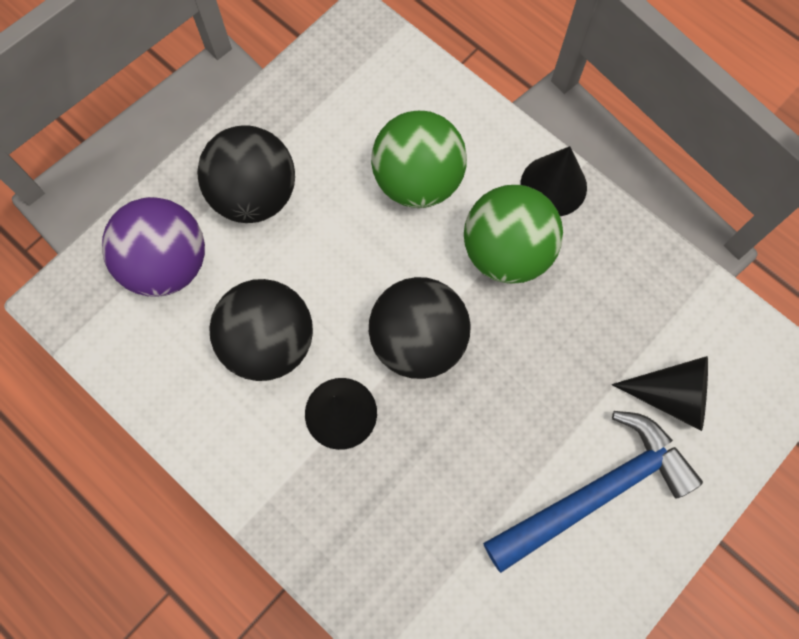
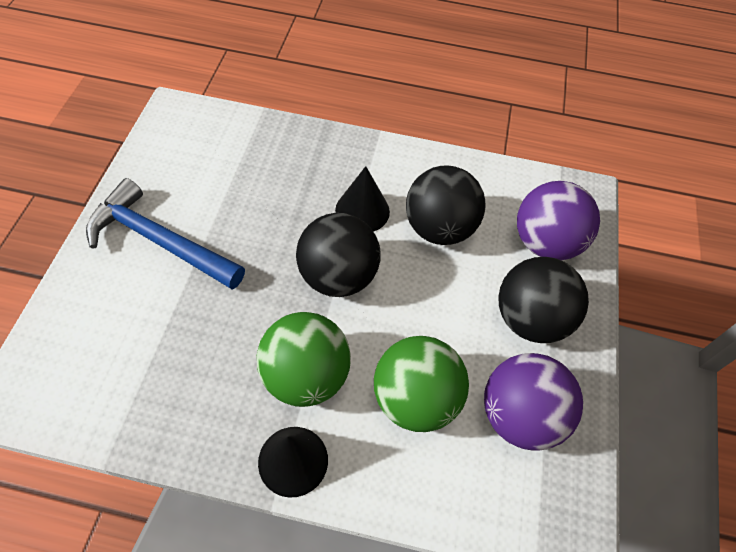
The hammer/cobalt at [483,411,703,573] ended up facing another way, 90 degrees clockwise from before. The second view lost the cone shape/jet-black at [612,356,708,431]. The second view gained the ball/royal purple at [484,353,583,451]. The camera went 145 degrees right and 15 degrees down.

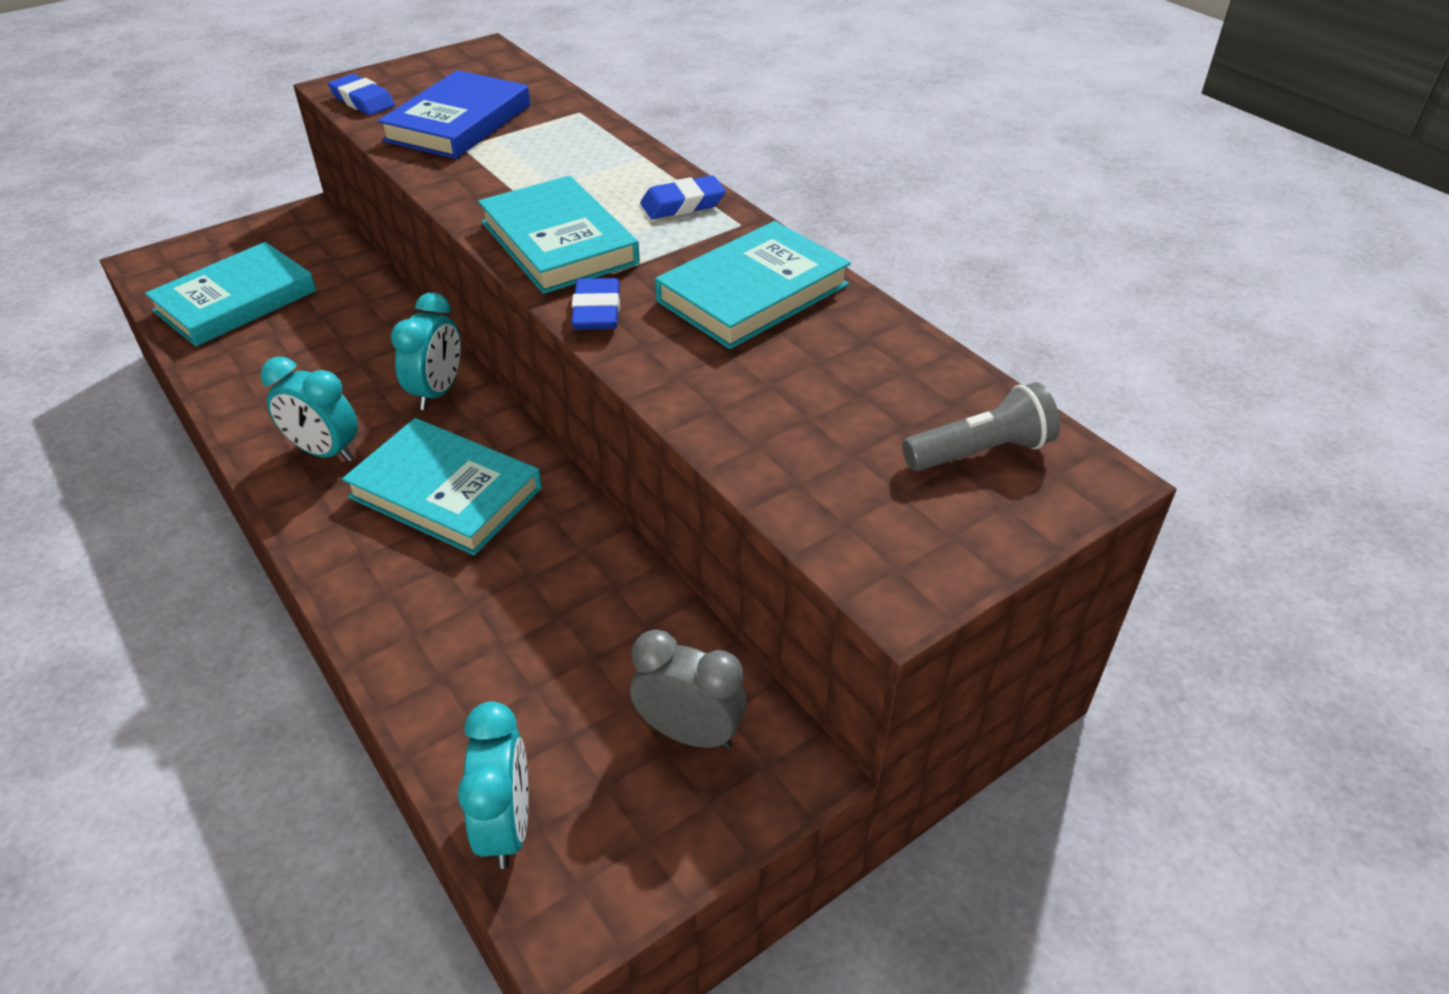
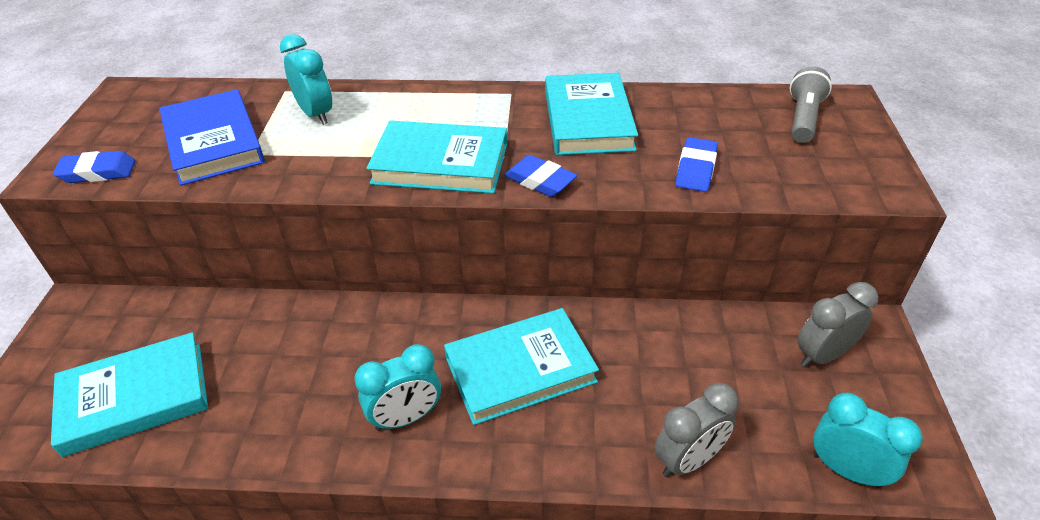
The book/teal at [145,242,316,347] ended up facing another way, 75 degrees clockwise from before. The bedside clock/teal ended up elsewhere, having gone from [391,292,461,410] to [280,34,332,125]. The pencil eraser/cobalt ended up elsewhere, having gone from [640,175,726,219] to [675,137,718,192]. The second view gained the bedside clock/ash-grey at [655,383,738,477]. The camera went 50 degrees left and 0 degrees up.

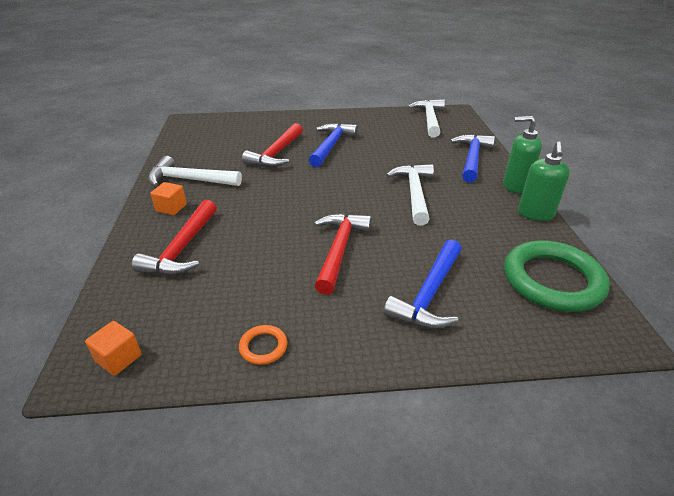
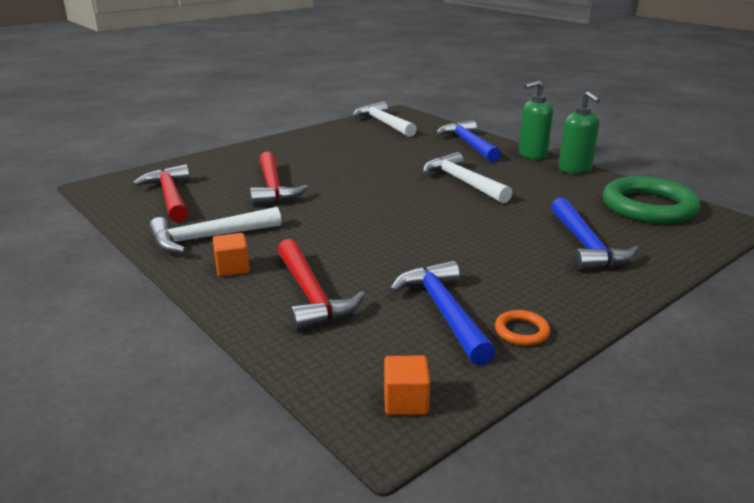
The hammer/cobalt ended up elsewhere, having gone from [309,123,358,167] to [389,260,495,365]. The hammer/red ended up elsewhere, having gone from [314,213,372,295] to [132,164,190,223]. The camera went 35 degrees left and 10 degrees down.

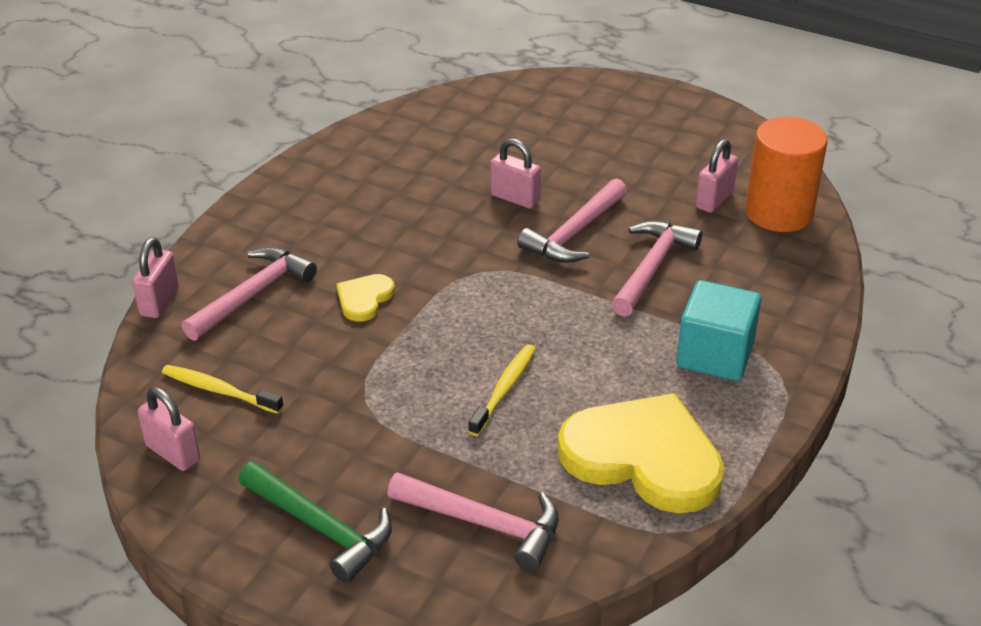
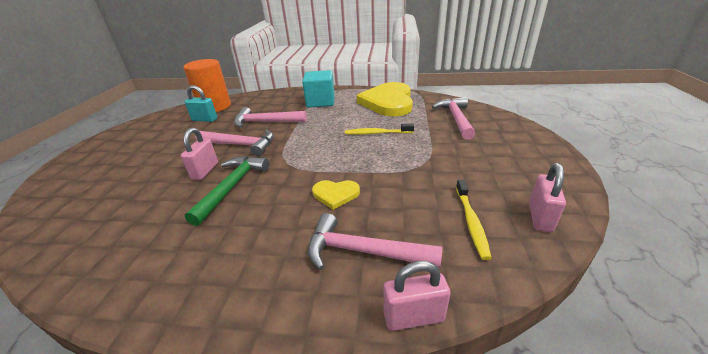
The hammer/emerald ended up elsewhere, having gone from [239,461,392,583] to [185,156,269,226]. What was the small lock/pink at [696,139,738,213] turned into the small lock/teal at [185,85,217,122]. The camera went 110 degrees left and 5 degrees down.

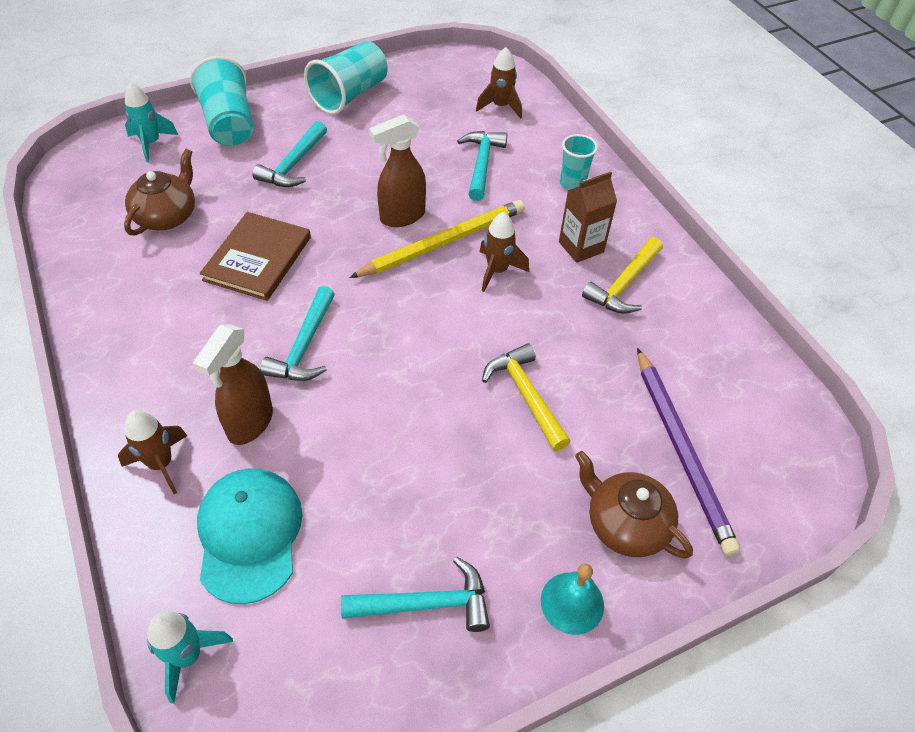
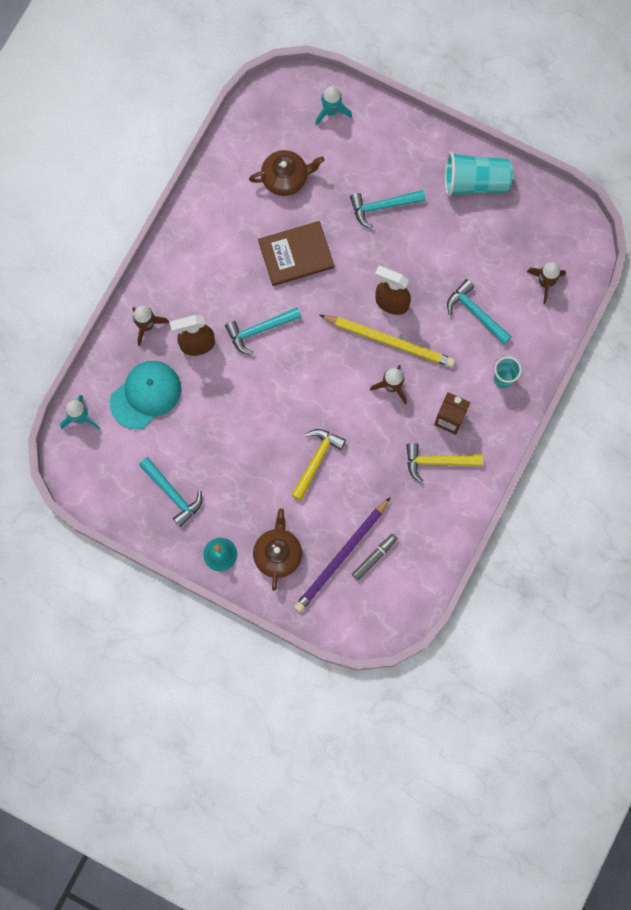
The second view lost the tumbler/teal at [190,56,254,146]. The hammer/teal at [457,131,507,201] ended up facing another way, 105 degrees counterclockwise from before. The second view gained the marker/ash-grey at [352,534,398,581]. The camera went 55 degrees right and 25 degrees up.

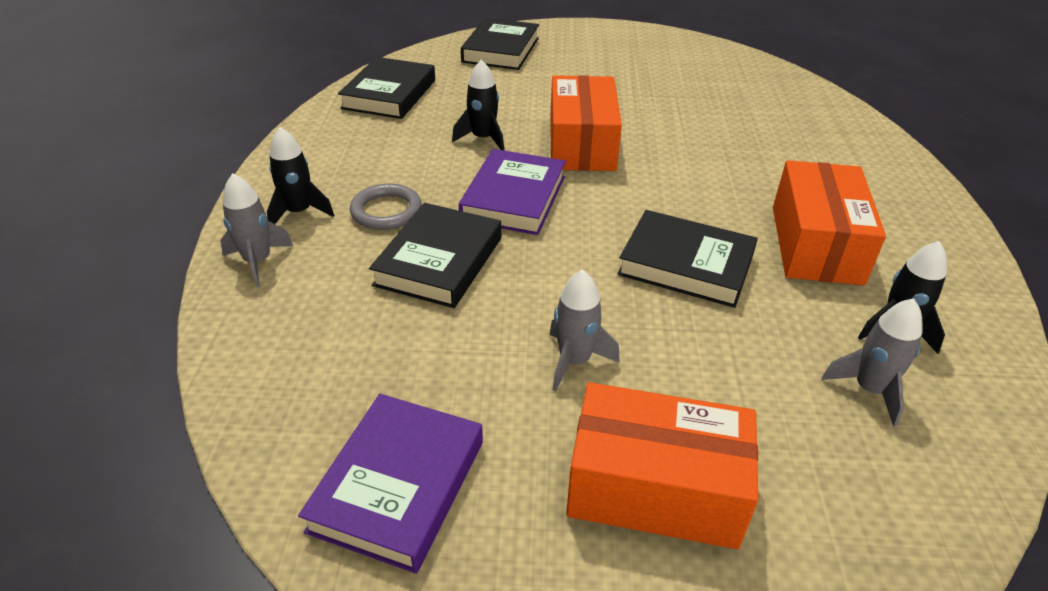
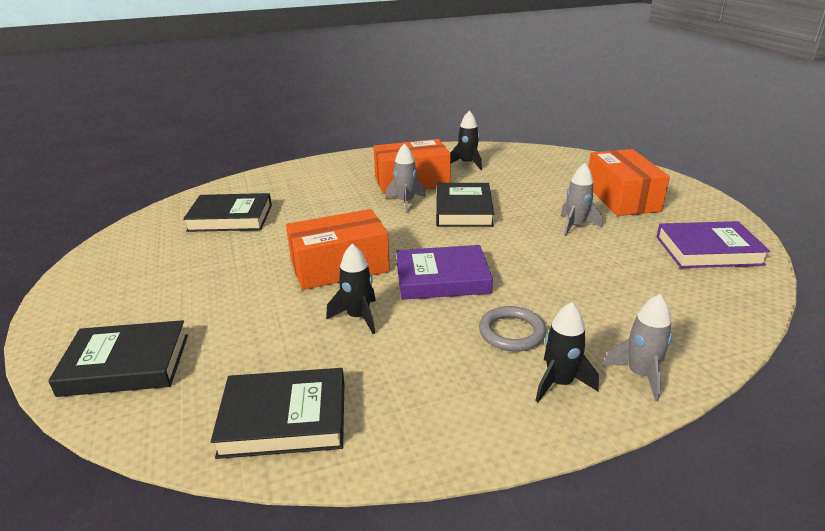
The book/jet-black ended up elsewhere, having gone from [369,203,501,308] to [183,193,272,232]. The spaceship/ash-grey ended up elsewhere, having gone from [822,298,923,427] to [385,144,426,213]. The camera went 110 degrees left and 10 degrees down.

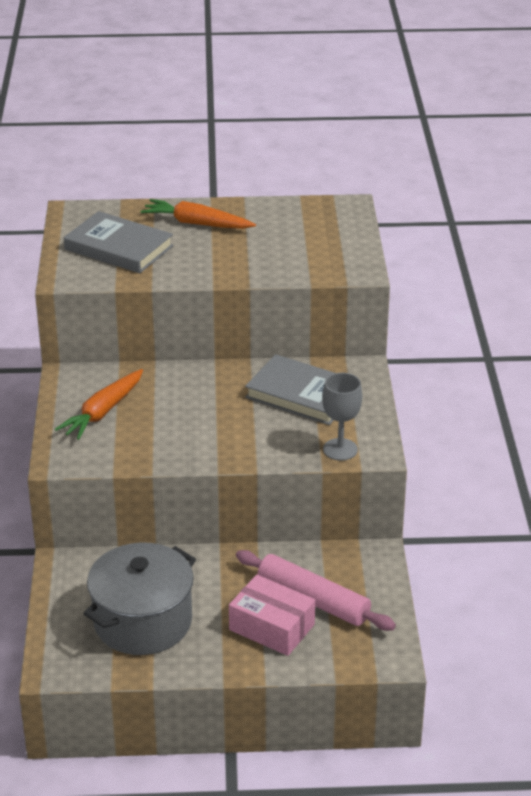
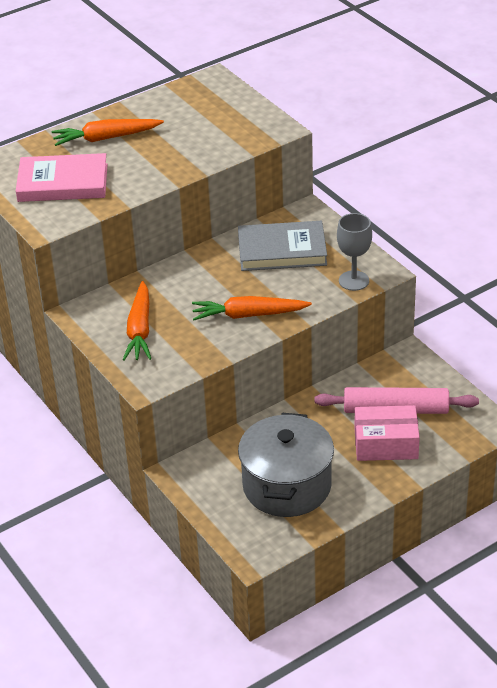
What was the book/ash-grey at [64,211,174,273] turned into the book/pink at [16,153,108,202]. The second view gained the toy carrot/orange at [192,296,312,321]. The camera went 30 degrees left and 5 degrees up.

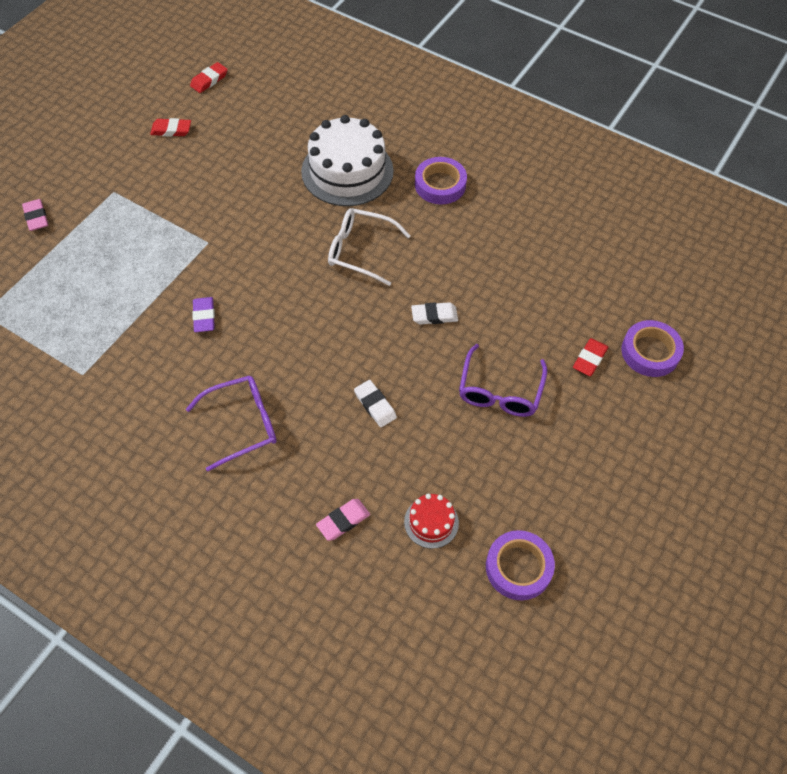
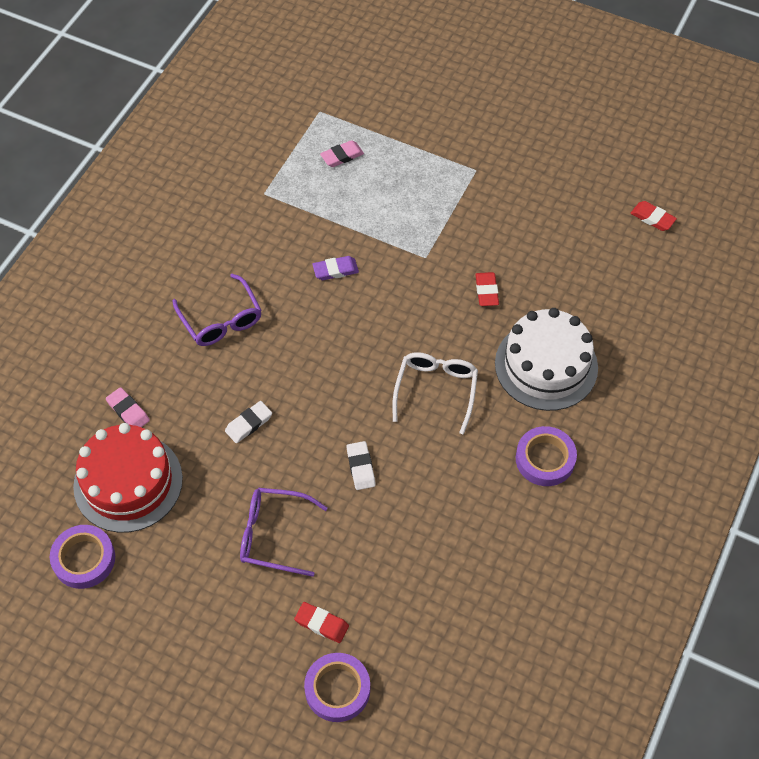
The pencil eraser/pink ended up elsewhere, having gone from [22,199,48,231] to [320,140,364,167]. The pencil eraser/red ended up elsewhere, having gone from [150,118,191,137] to [475,272,499,306]. The size of the gateau/red at [404,494,459,549] changed by a factor of 2.14. The camera went 85 degrees right and 0 degrees up.

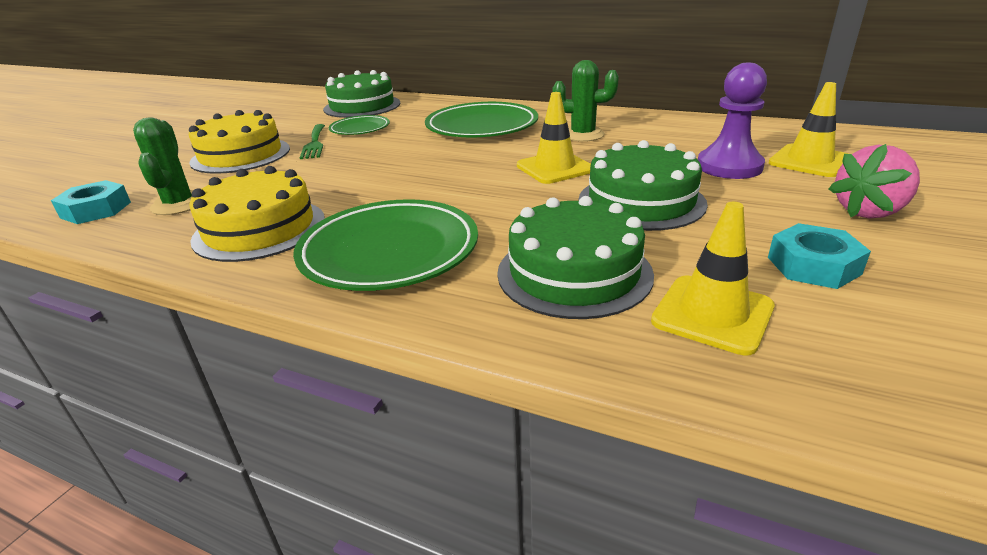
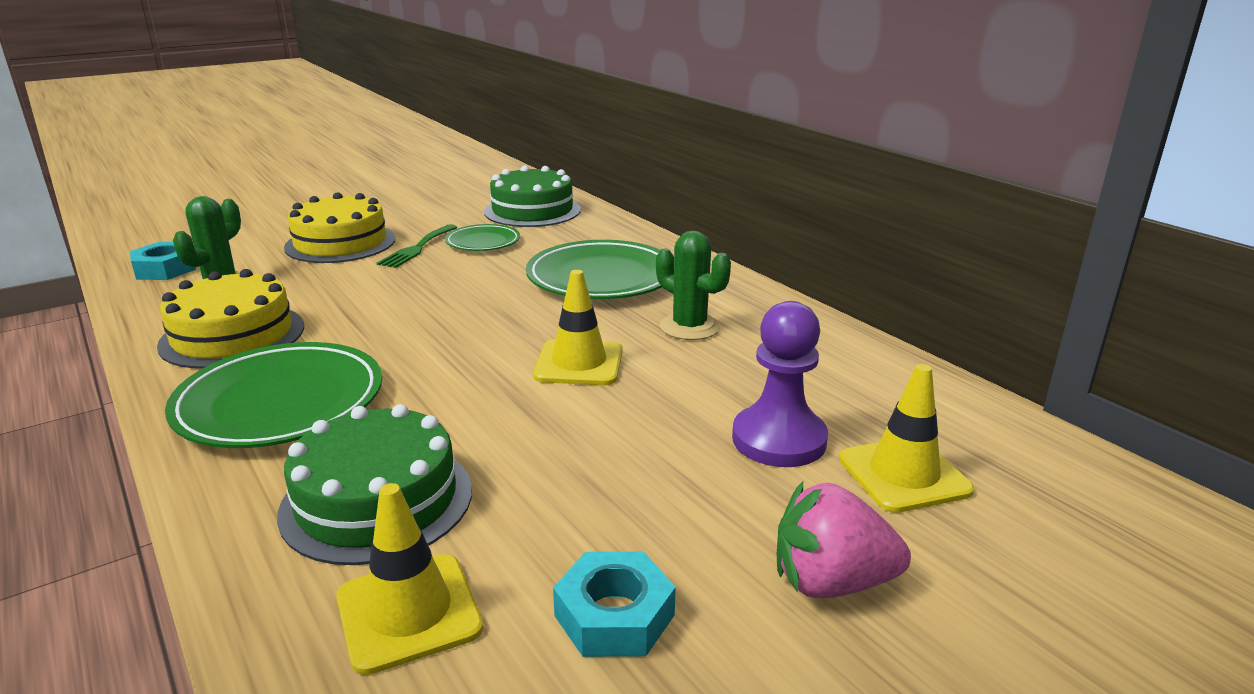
The second view lost the gateau/emerald at [579,140,708,231]. The camera went 30 degrees right and 5 degrees down.

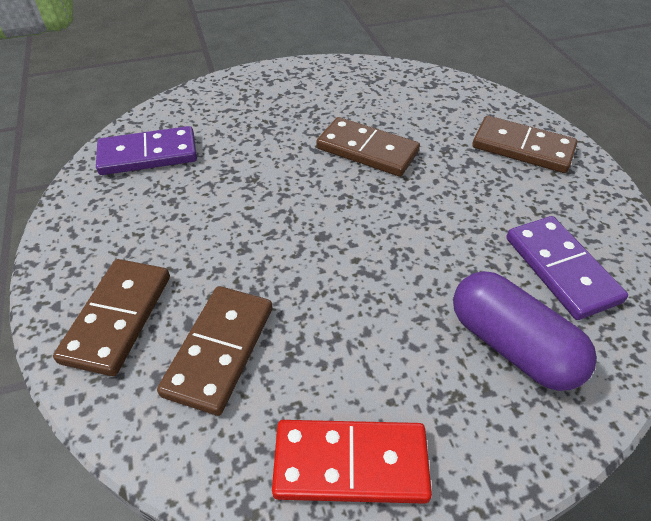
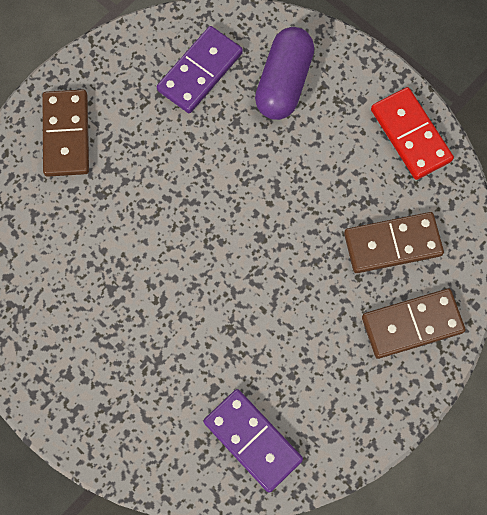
The second view lost the domino tile/dark brown at [316,117,420,176]. The camera went 120 degrees left and 25 degrees up.

